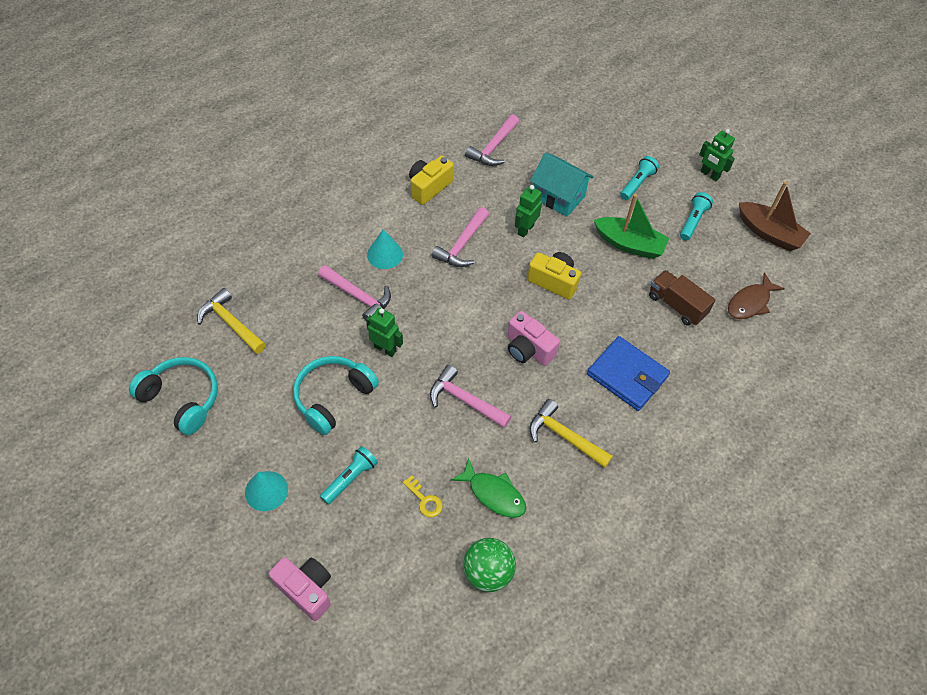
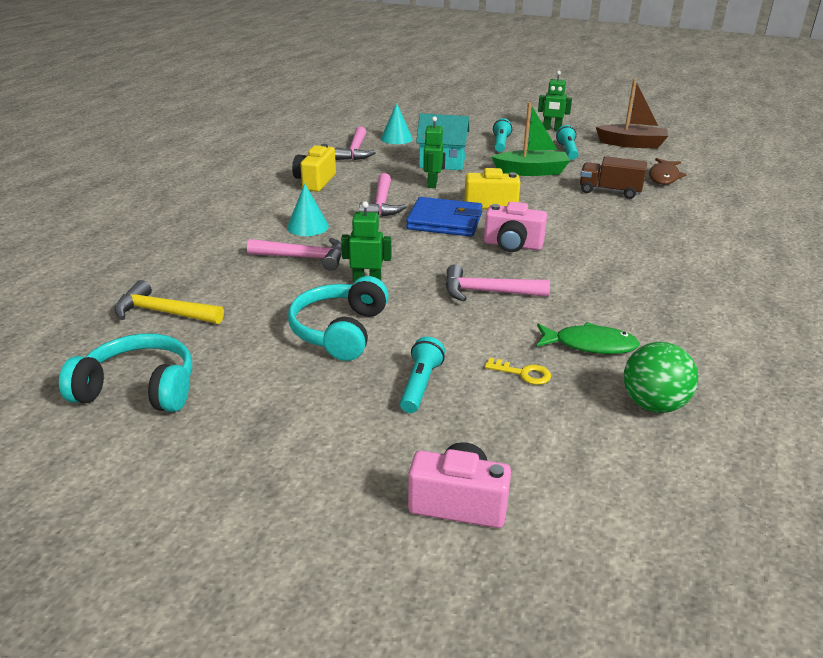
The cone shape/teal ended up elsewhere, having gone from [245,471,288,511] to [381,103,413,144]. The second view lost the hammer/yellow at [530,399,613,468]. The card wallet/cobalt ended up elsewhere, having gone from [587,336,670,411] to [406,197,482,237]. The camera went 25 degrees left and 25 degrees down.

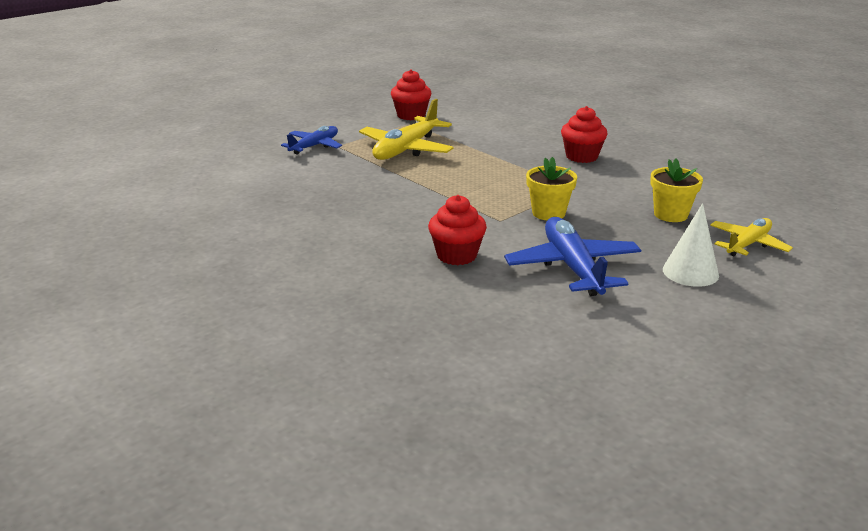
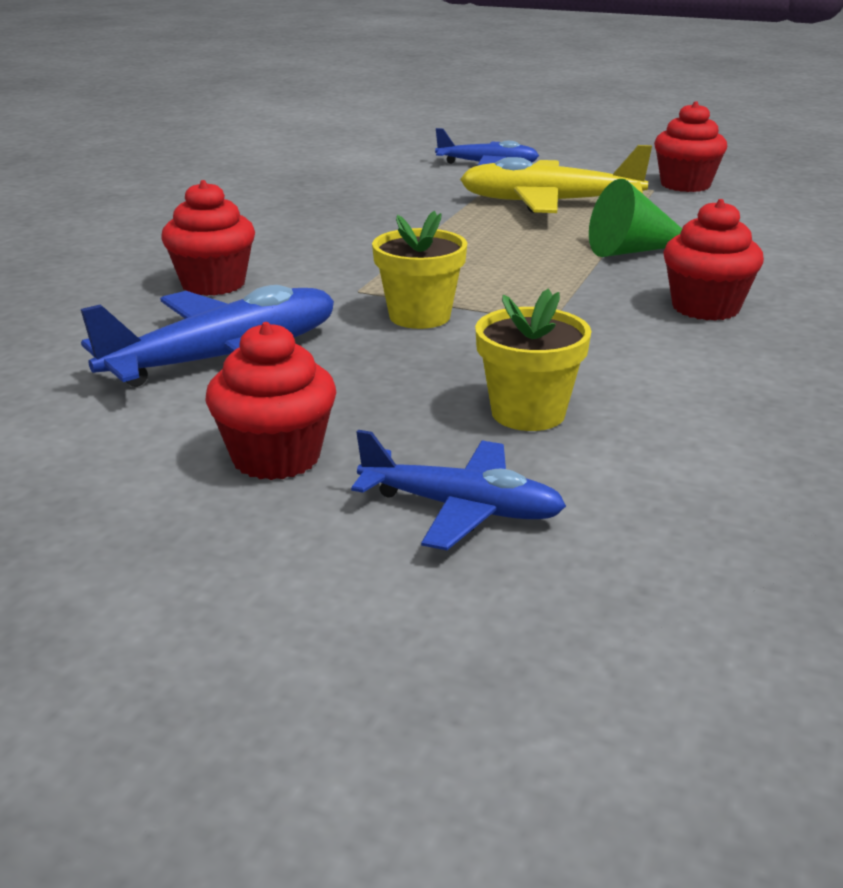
Where the cone shape/snow-white stood at [663,203,719,287], the fairy cake/red came to stand at [206,322,336,480]. What was the toy plane/yellow at [710,218,793,256] turned into the toy plane/cobalt at [351,430,566,550]. The second view gained the cone shape/emerald at [589,179,682,257]. The camera went 65 degrees right and 0 degrees up.

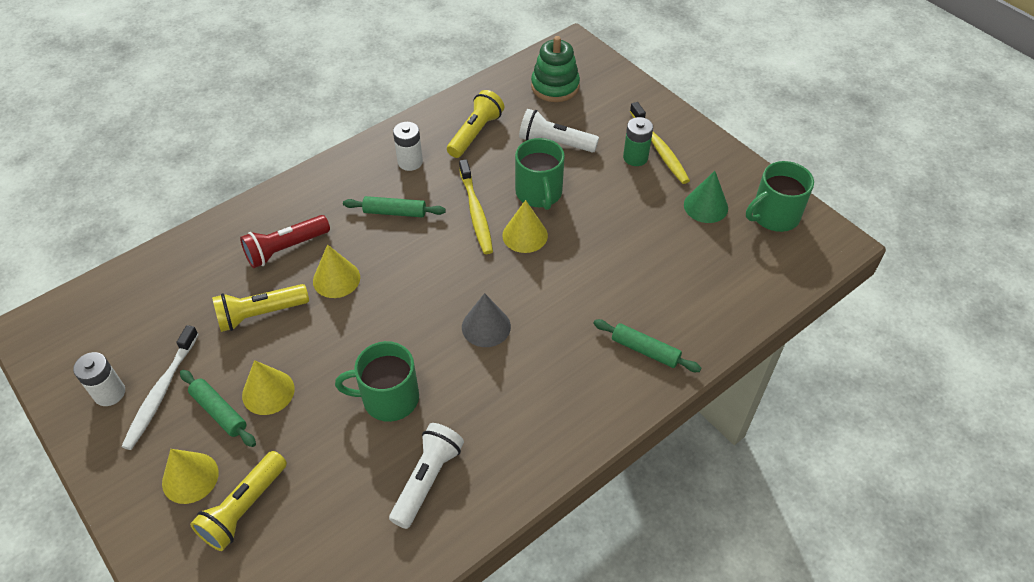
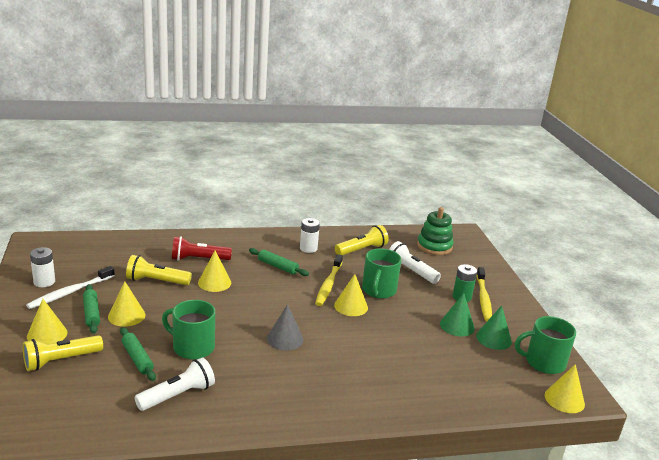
The dough roller/emerald ended up elsewhere, having gone from [593,319,701,372] to [120,327,156,381]. The second view gained the cone shape/emerald at [440,293,475,336]. The second view gained the cone shape/yellow at [545,364,585,413]. The camera went 25 degrees right and 25 degrees down.

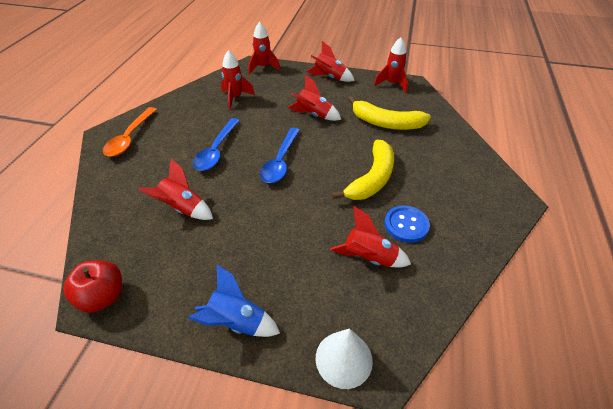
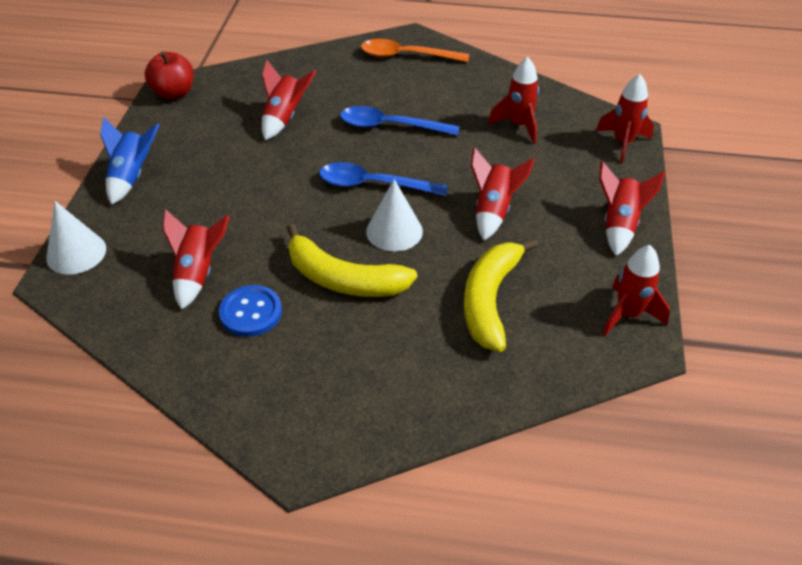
The second view gained the cone shape/snow-white at [366,179,423,252]. The camera went 85 degrees right and 0 degrees up.

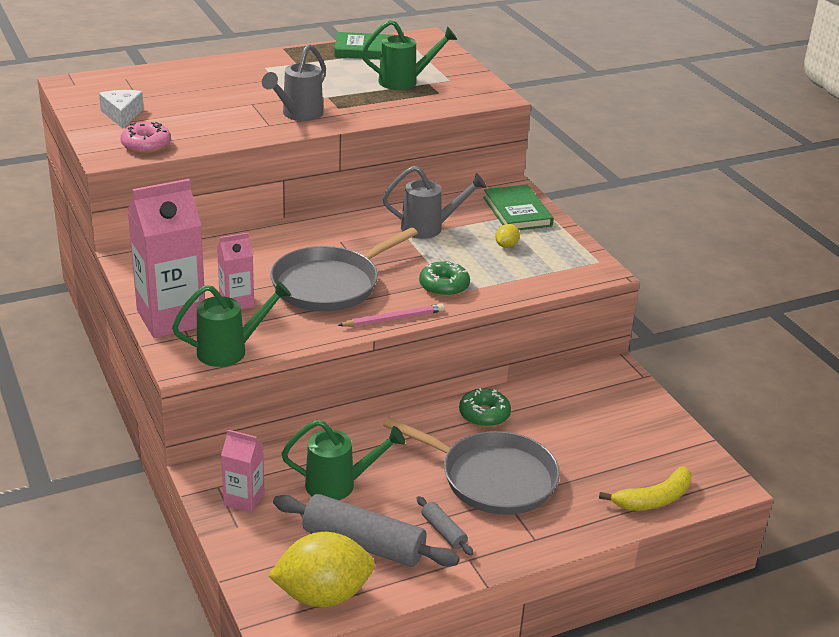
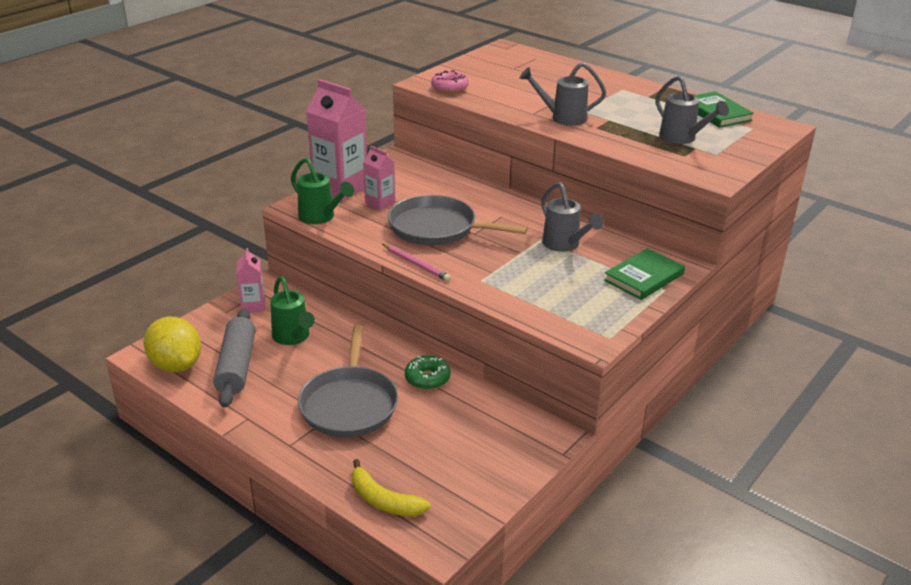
The second view lost the piece of cheese/snow-white at [99,90,144,128]. What was the watering pot/emerald at [361,20,457,90] turned into the watering pot/ash-grey at [655,76,729,144]. The second view lost the dough roller/ash-grey at [416,496,474,556]. The second view lost the donut/emerald at [419,261,470,297]. The second view lost the toy lemon/yellow at [495,224,520,248]. The camera went 65 degrees right and 0 degrees up.

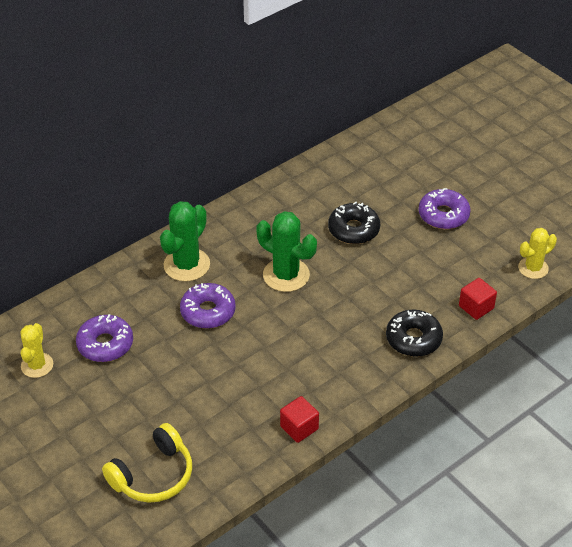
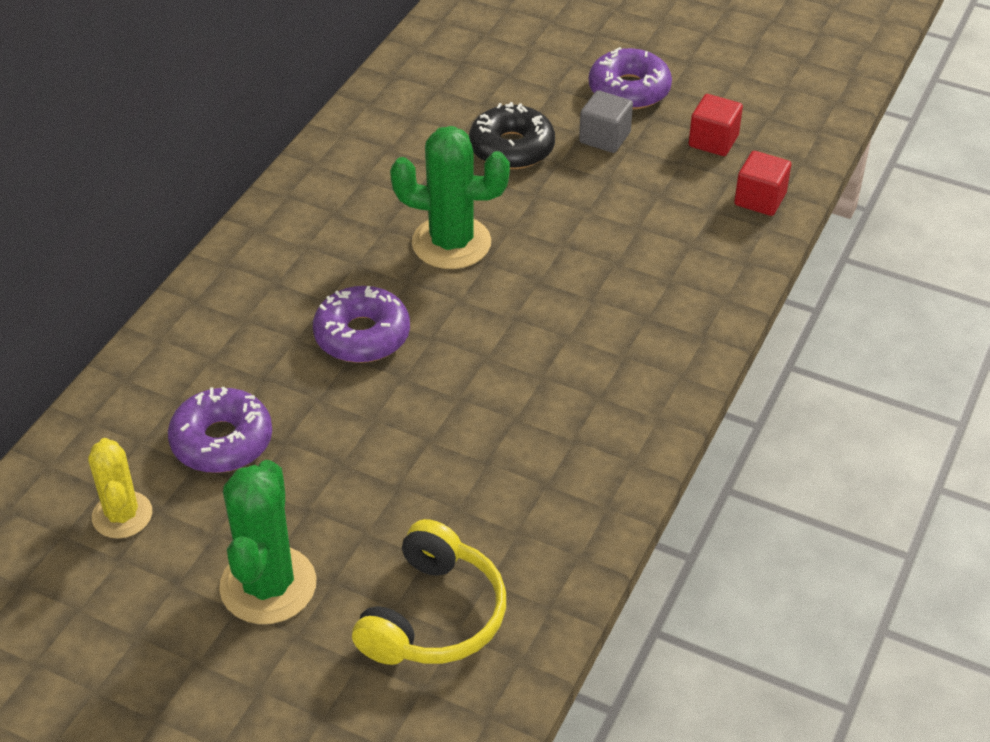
The cactus/emerald ended up elsewhere, having gone from [160,201,210,282] to [219,460,316,624]. The solid cube/red ended up elsewhere, having gone from [280,396,319,443] to [689,94,743,156]. The second view lost the donut/jet-black at [386,310,443,357]. The second view lost the cactus/yellow at [518,228,557,279]. The second view gained the solid cube/ash-grey at [579,90,633,153]. The camera went 25 degrees left and 0 degrees up.

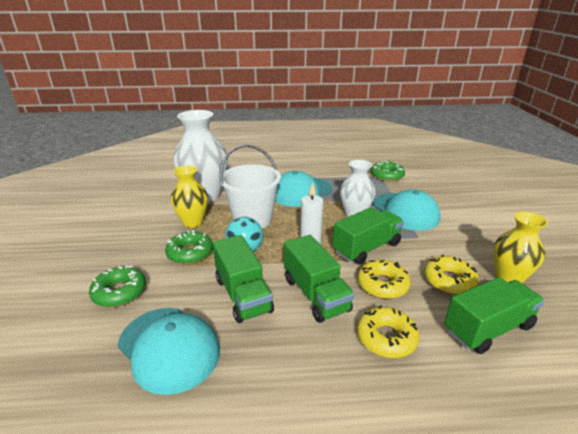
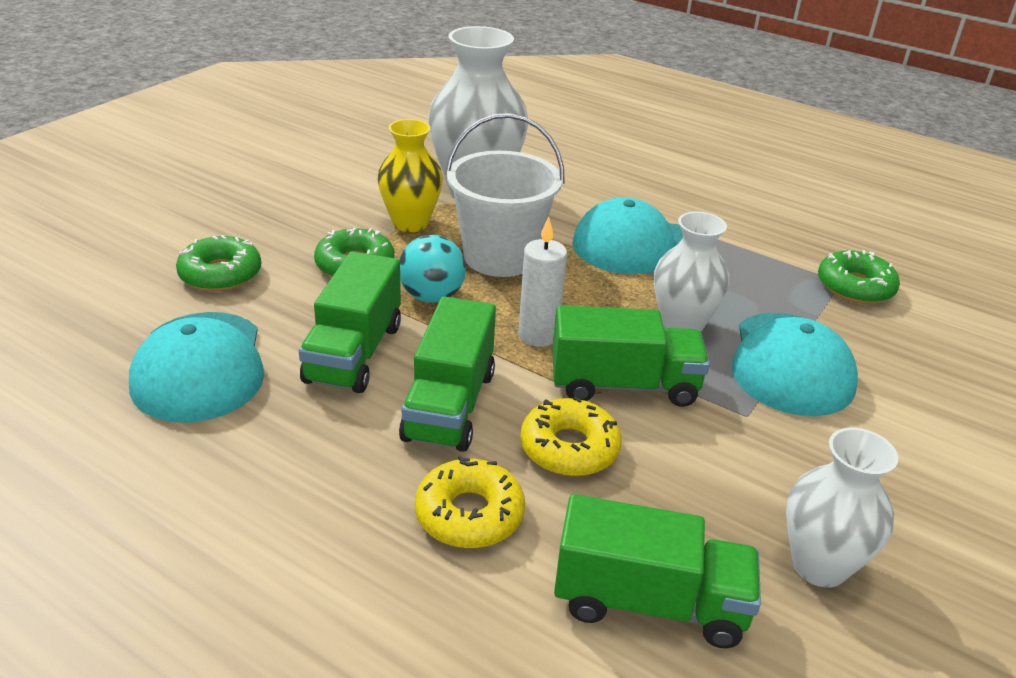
The second view lost the donut/yellow at [424,255,479,294]. What was the flower vase/yellow at [493,211,548,283] turned into the flower vase/snow-white at [786,428,898,587]. The camera went 35 degrees right and 5 degrees up.

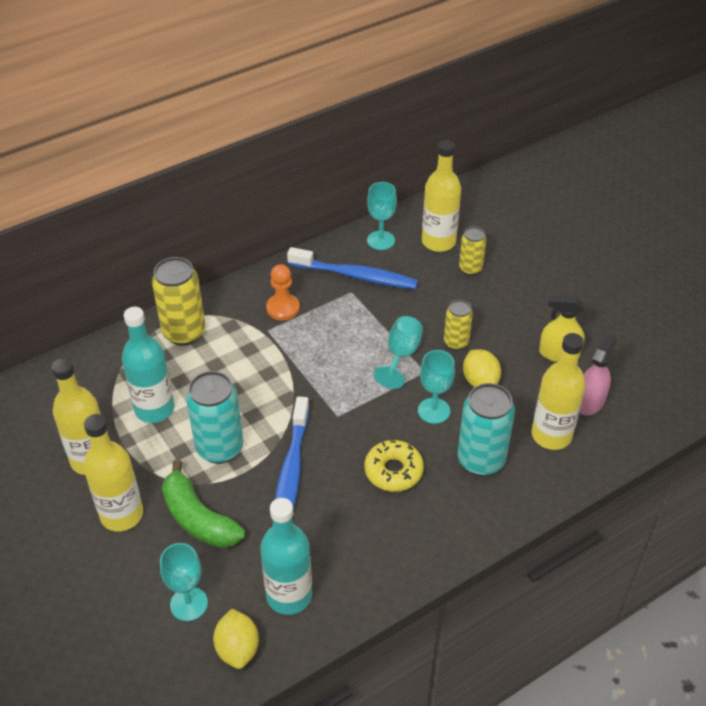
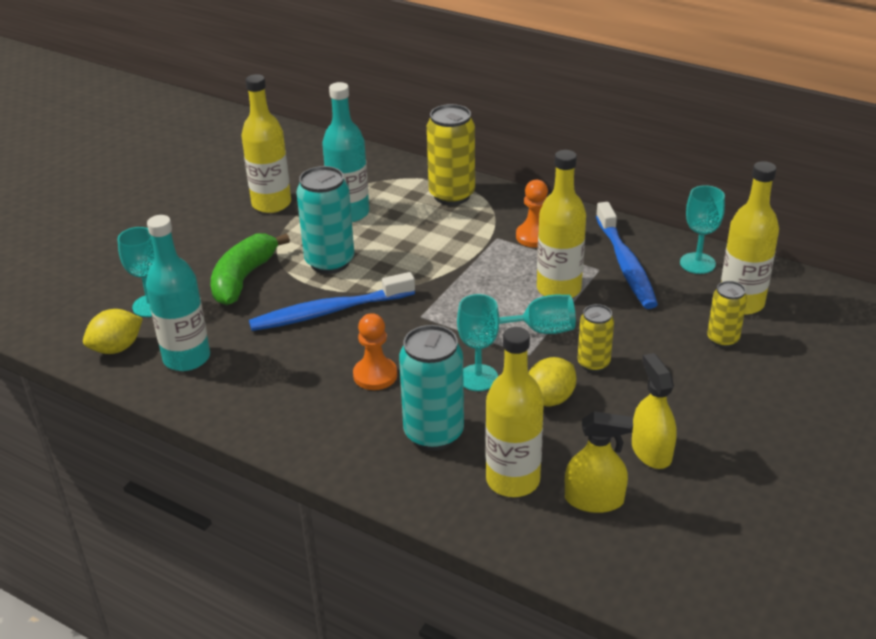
The drink bottle/yellow ended up elsewhere, having gone from [83,414,143,531] to [537,150,586,298]. Where the donut/yellow stood at [365,440,424,492], the pawn/orange came to stand at [353,313,397,390]. What was the spray cleaner/pink at [579,334,617,415] turned into the spray cleaner/yellow at [565,411,633,513]. The camera went 65 degrees right and 10 degrees down.

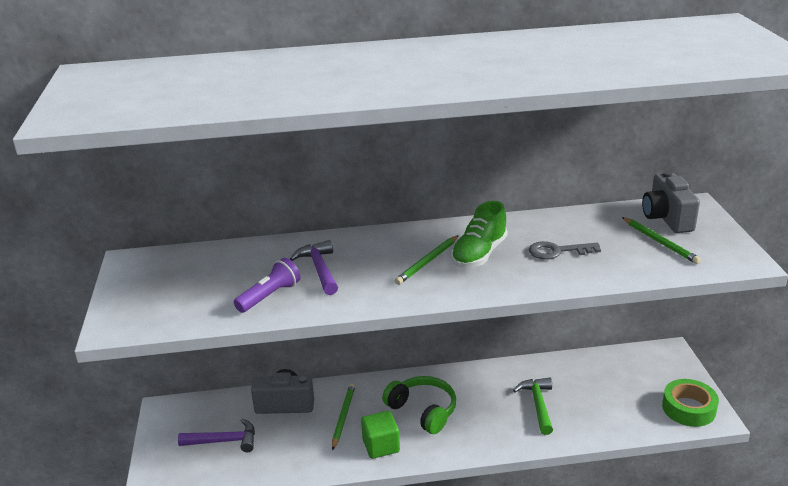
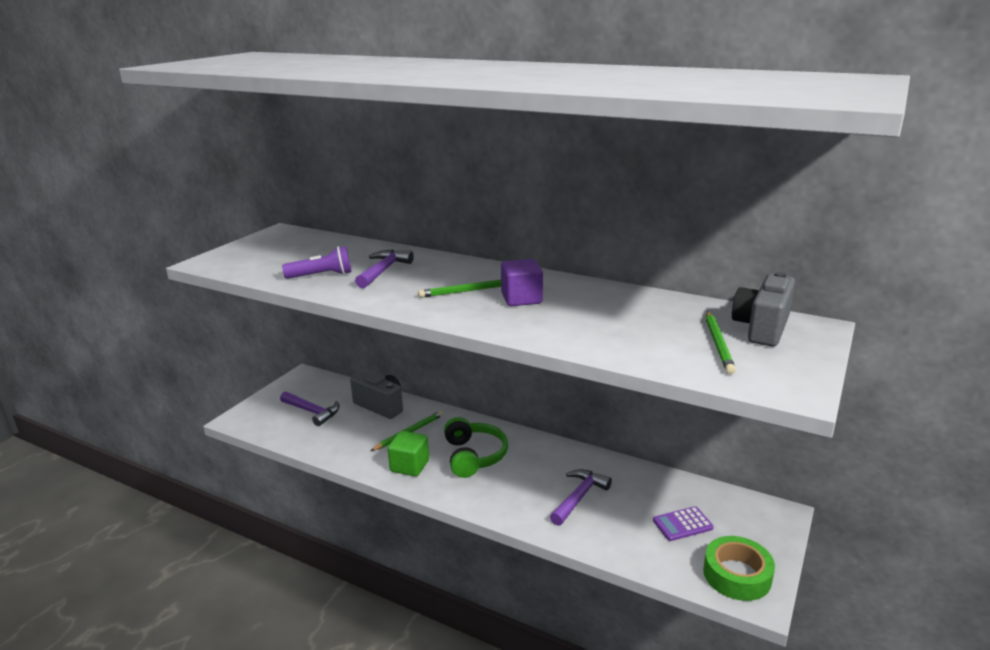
Where the lace-up shoe/emerald stood at [451,201,508,268], the solid cube/royal purple came to stand at [501,259,543,306]. What was the hammer/emerald at [513,378,553,435] turned into the hammer/royal purple at [550,469,612,526]. The second view lost the key/ash-grey at [529,241,601,260]. The second view gained the calculator/royal purple at [653,506,714,541]. The camera went 35 degrees right and 5 degrees down.

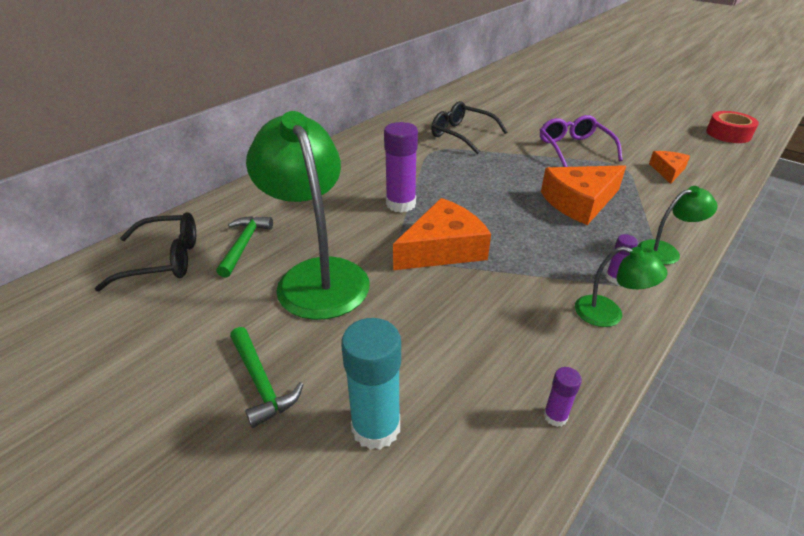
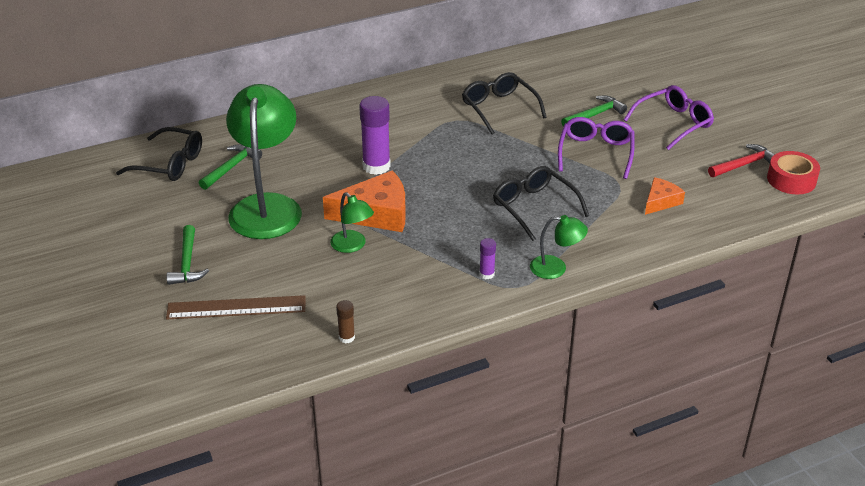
Where the glue stick/teal stood at [341,318,401,450], the ruler/dark brown came to stand at [166,295,305,319]. Where the piece of cheese/orange stood at [541,165,626,225], the eyeglasses/jet-black came to stand at [493,166,589,241]. What was the glue stick/royal purple at [544,367,582,427] turned into the glue stick/dark brown at [336,300,355,344]. The lamp/emerald ended up elsewhere, having gone from [575,246,667,327] to [330,192,374,253]. The second view gained the hammer/emerald at [561,95,627,127]. The second view gained the eyeglasses/royal purple at [624,85,714,150]. The second view gained the hammer/red at [708,144,775,177]. The camera went 25 degrees right and 0 degrees up.

